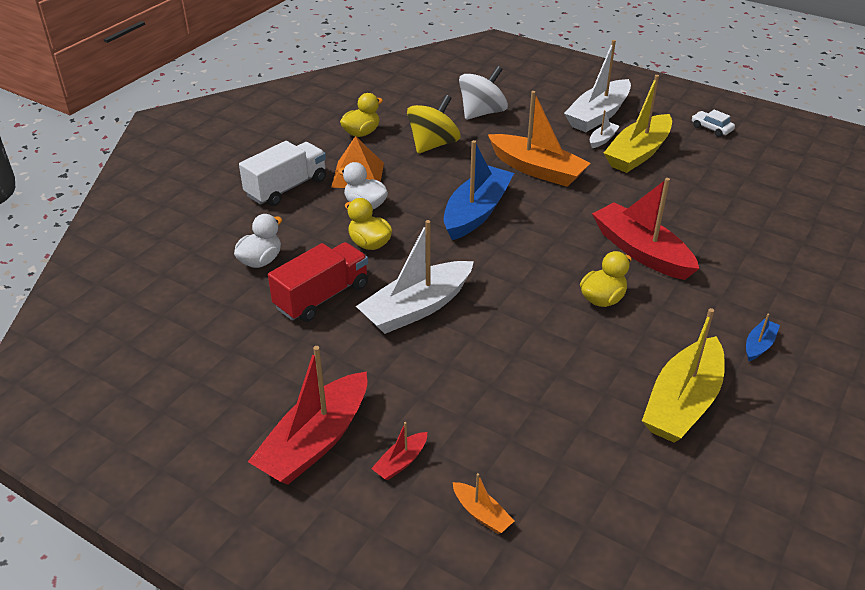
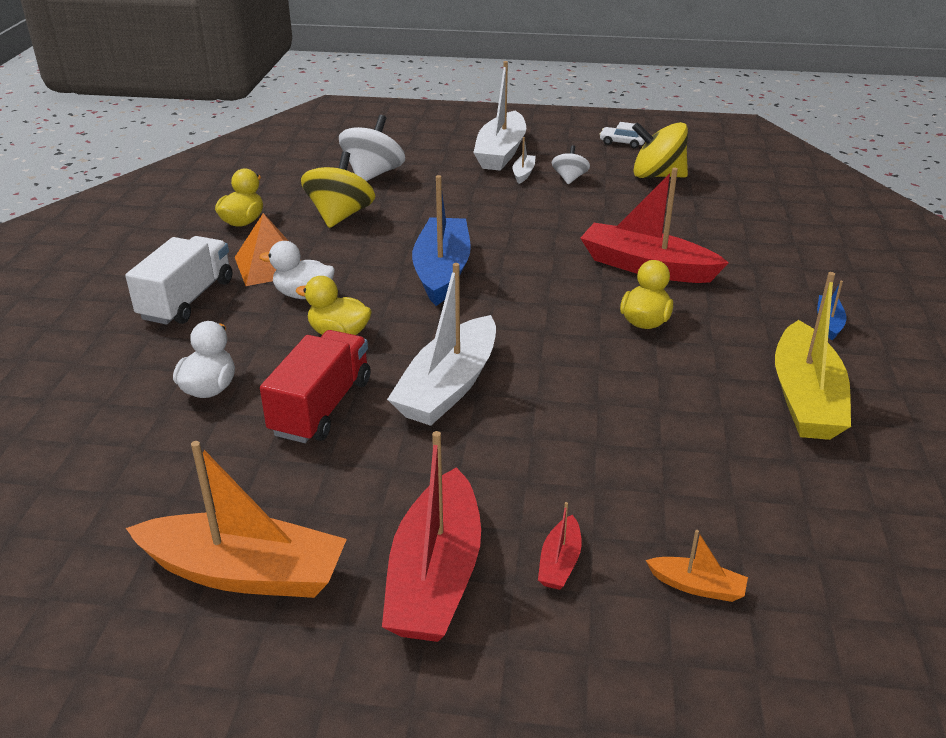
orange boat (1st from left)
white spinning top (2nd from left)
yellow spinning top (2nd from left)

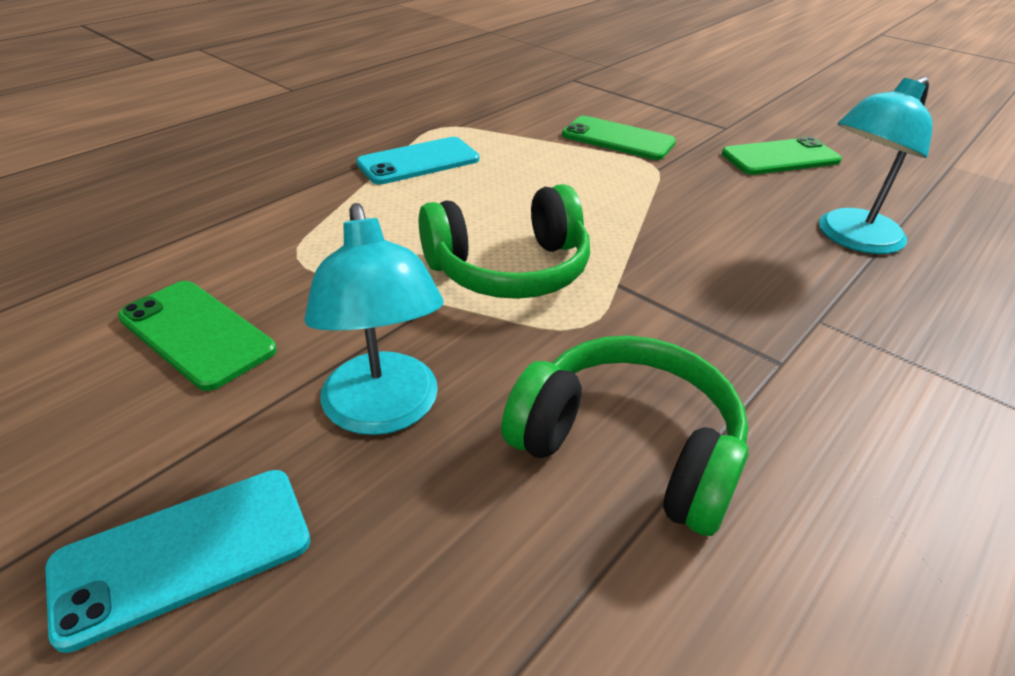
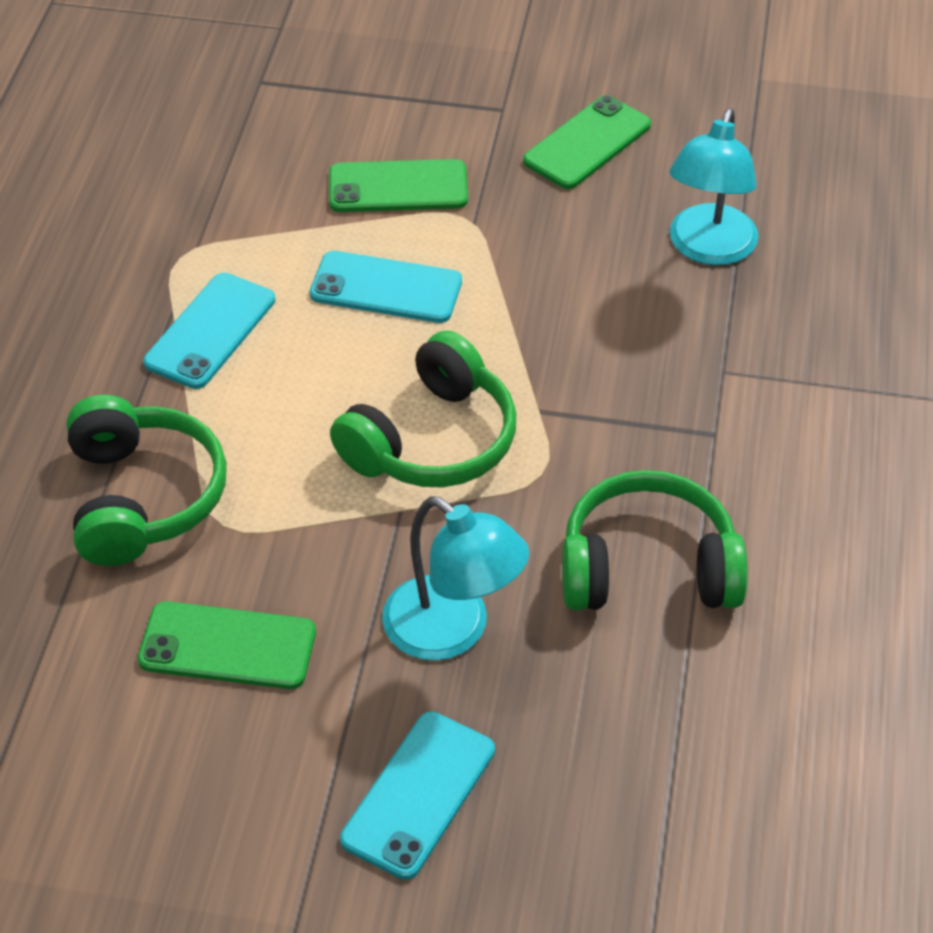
green headphones (1st from left)
turquoise phone (2nd from left)

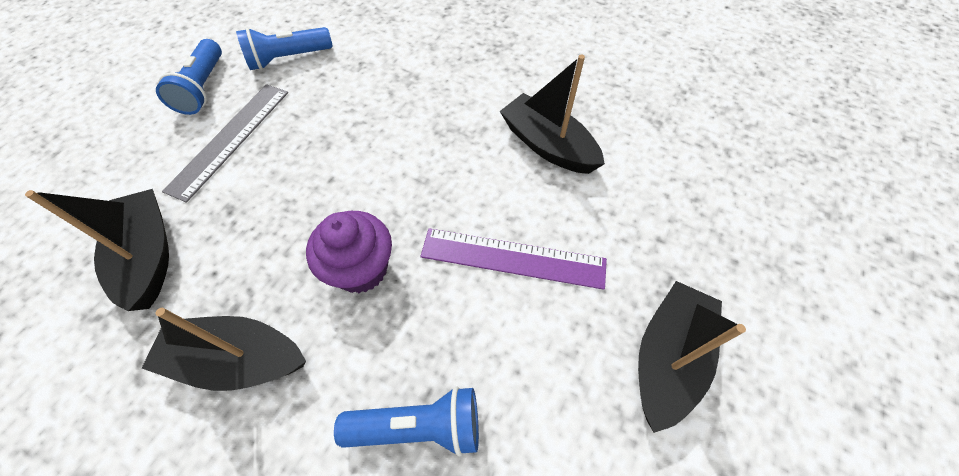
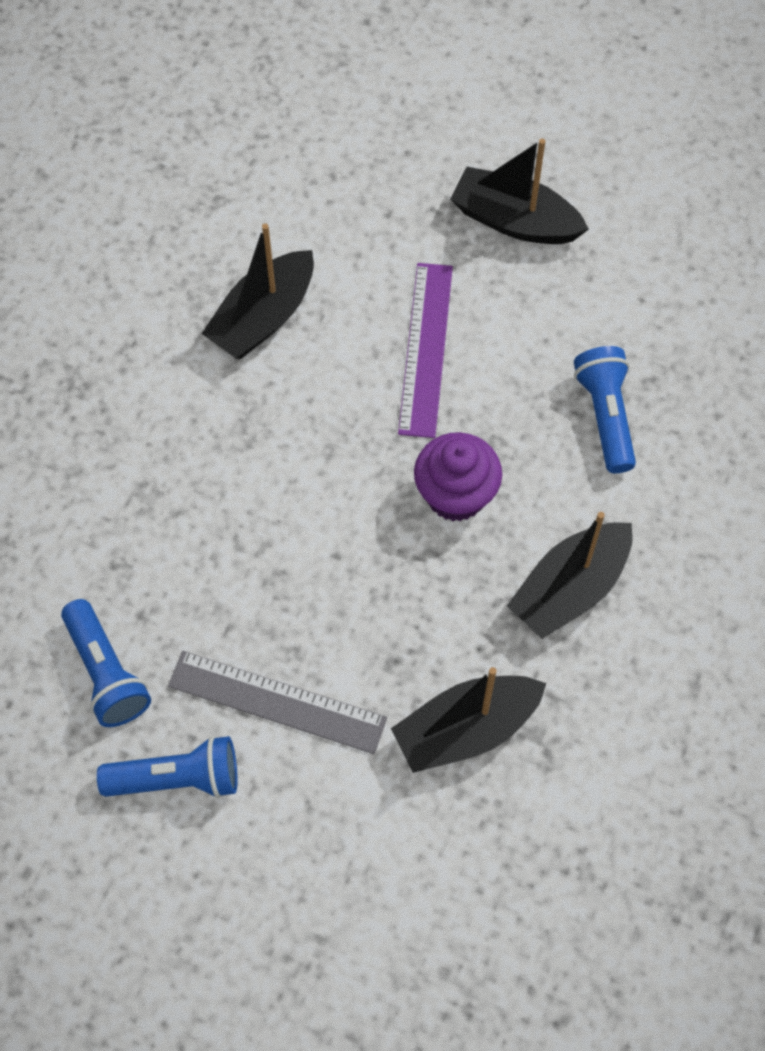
black boat (4th from left)

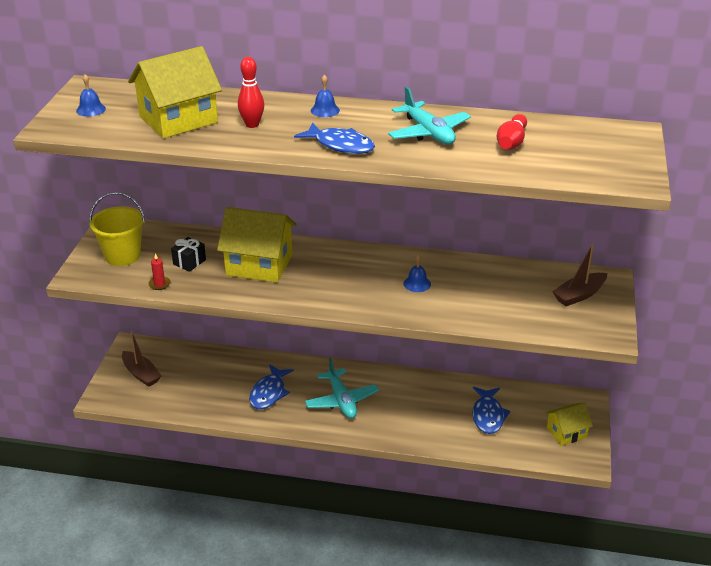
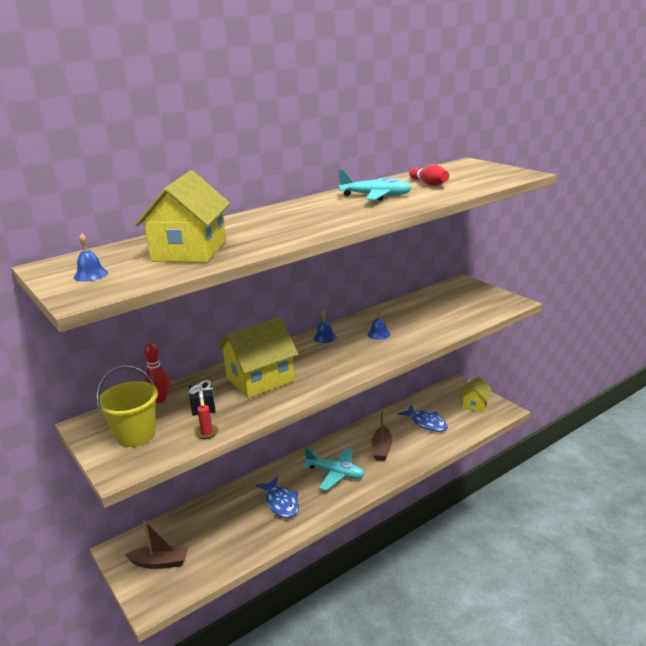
red bowling pin (1st from left)
blue bell (2nd from left)
brown boat (2nd from left)
blue fish (2nd from left in the first image)

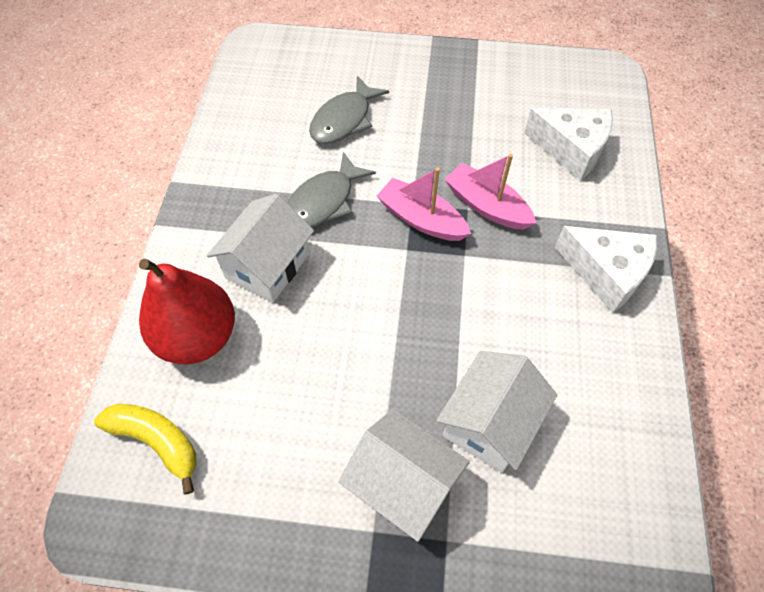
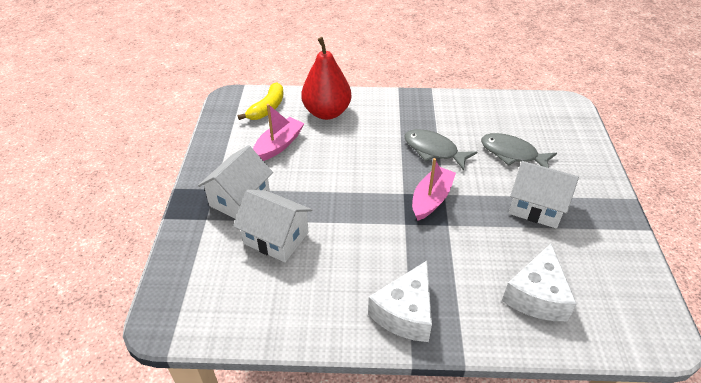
pink boat (1st from left)
white house (3rd from left)

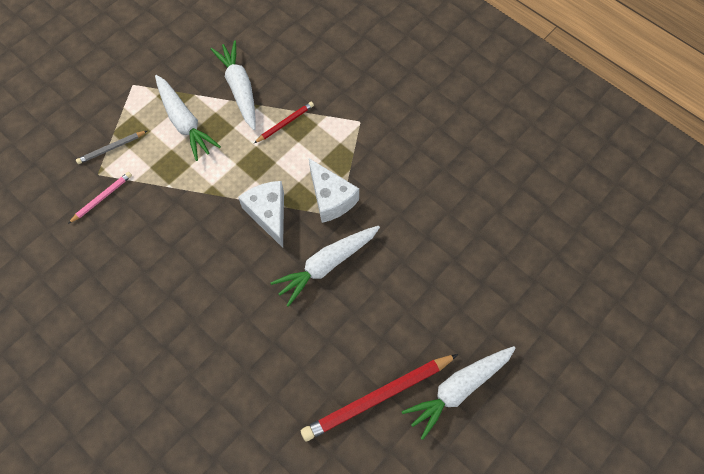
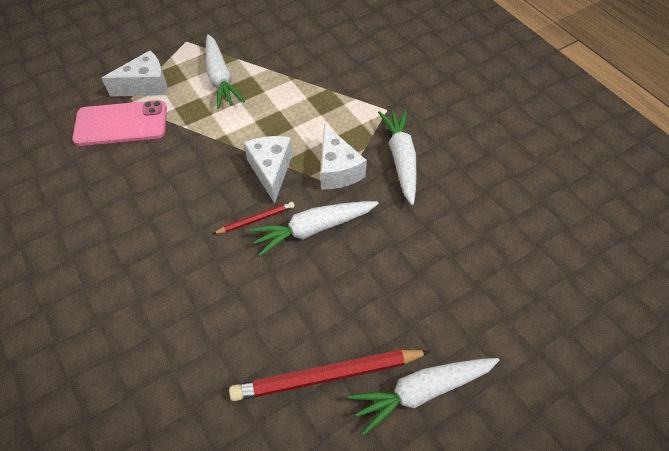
pink phone
white cheese (1st from left)
red pencil (1st from left)
white carrot (3rd from left)

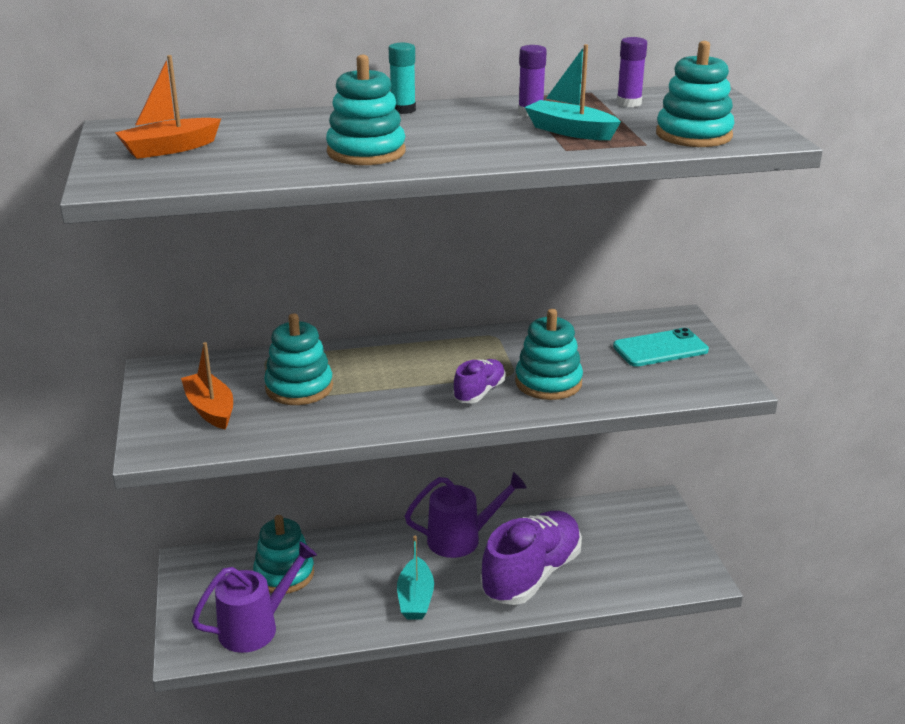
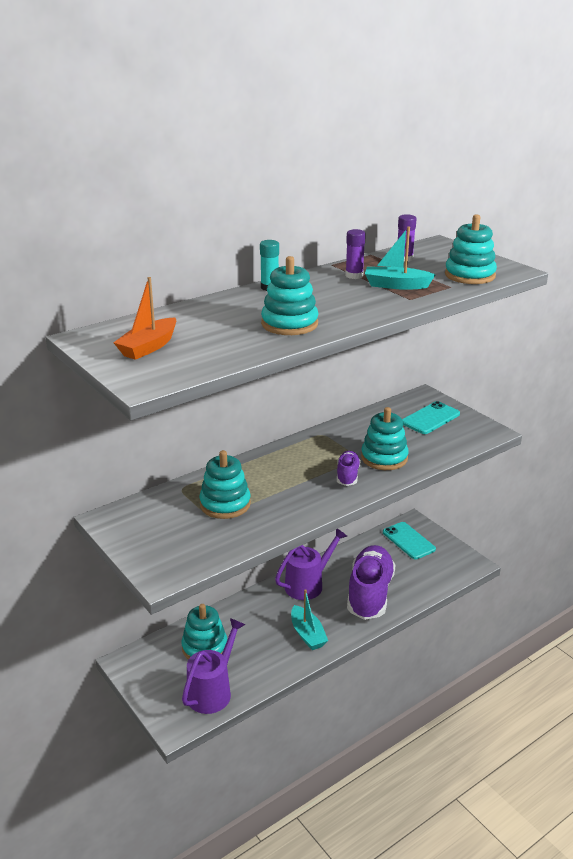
turquoise phone (1st from left)
orange boat (2nd from left in the first image)

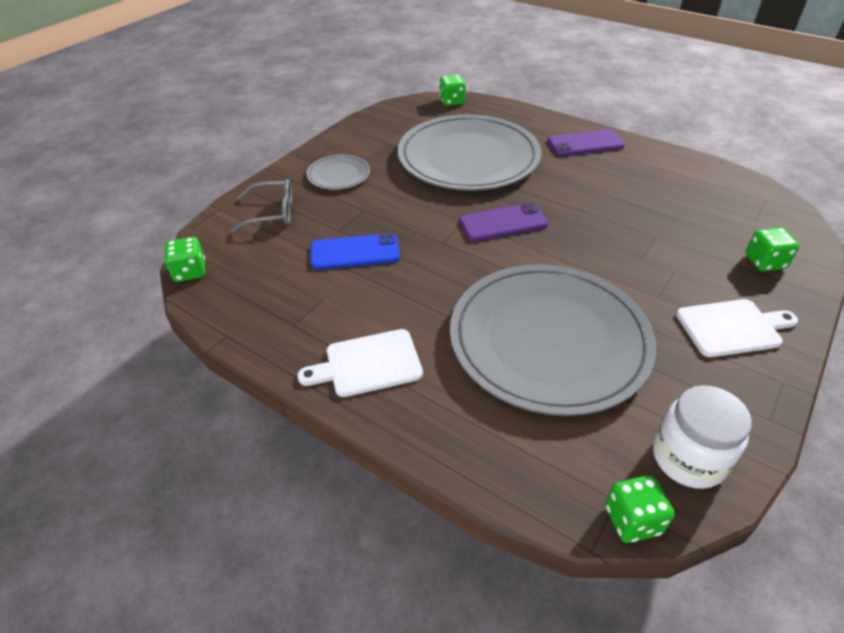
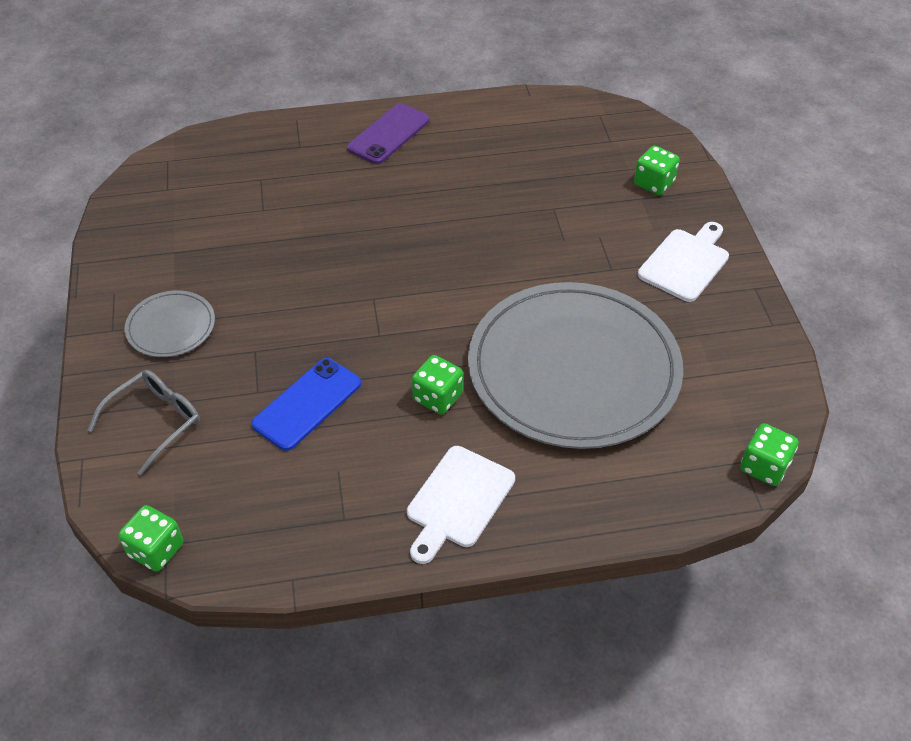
green dice (2nd from left)
grey plate (2nd from left in the first image)
purple phone (1st from left in the first image)
white jar

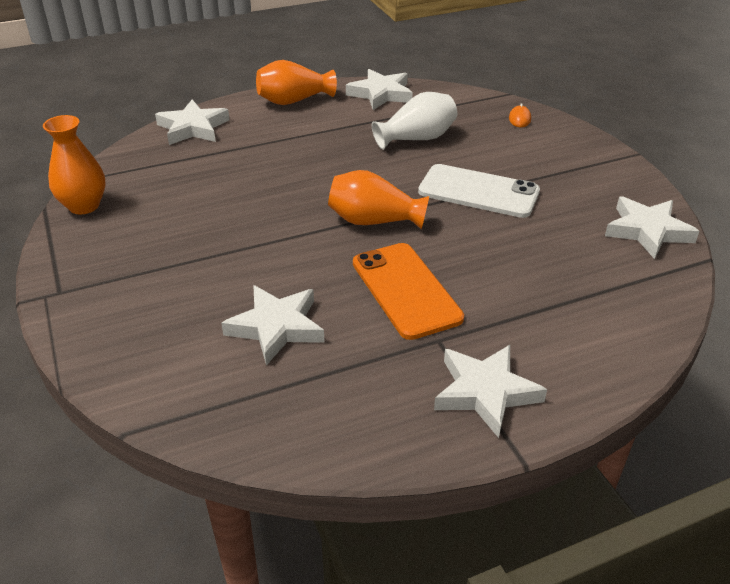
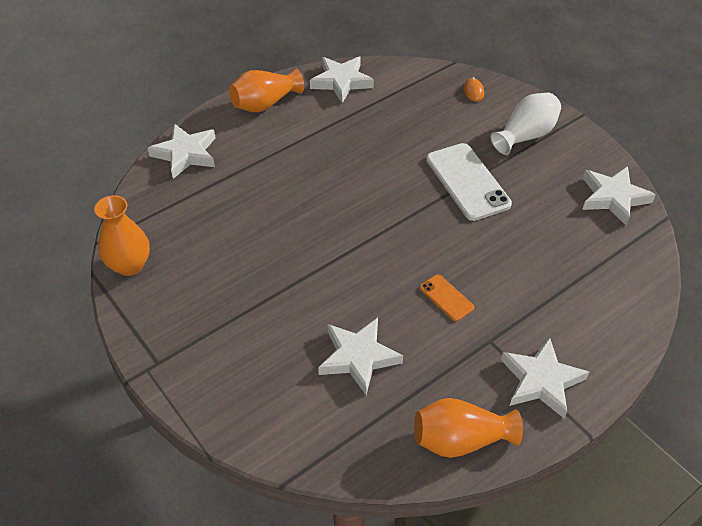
orange vase (3rd from left)
orange phone
white phone
white vase

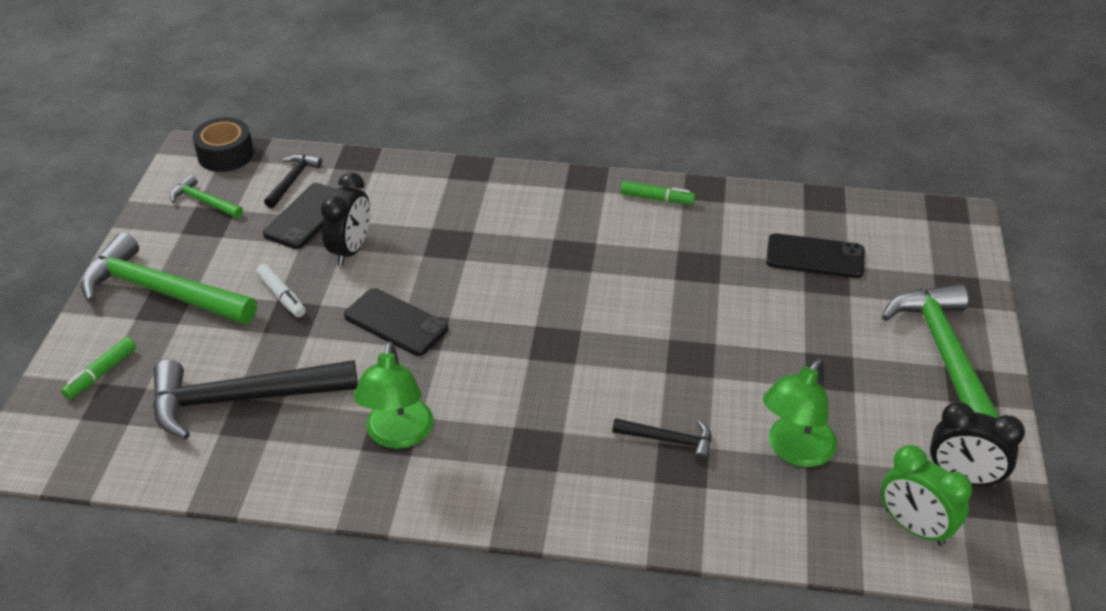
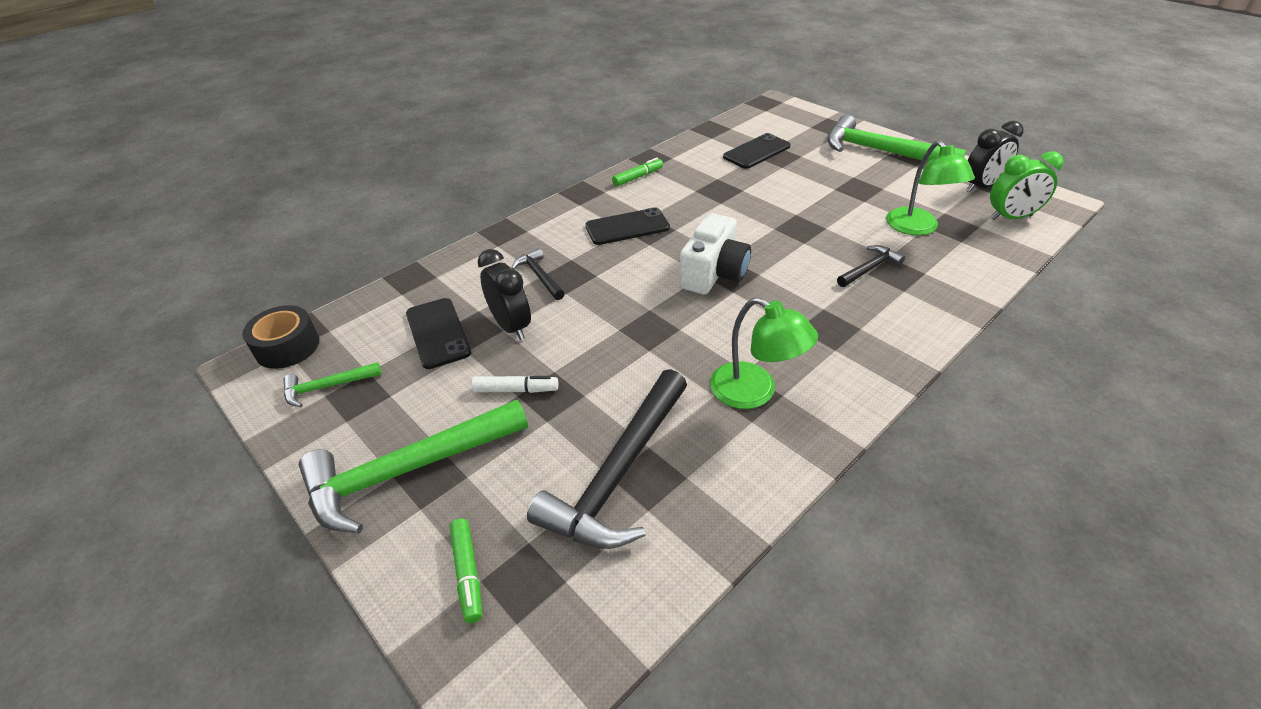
black hammer (1st from left)
black phone (2nd from left)
white camera

